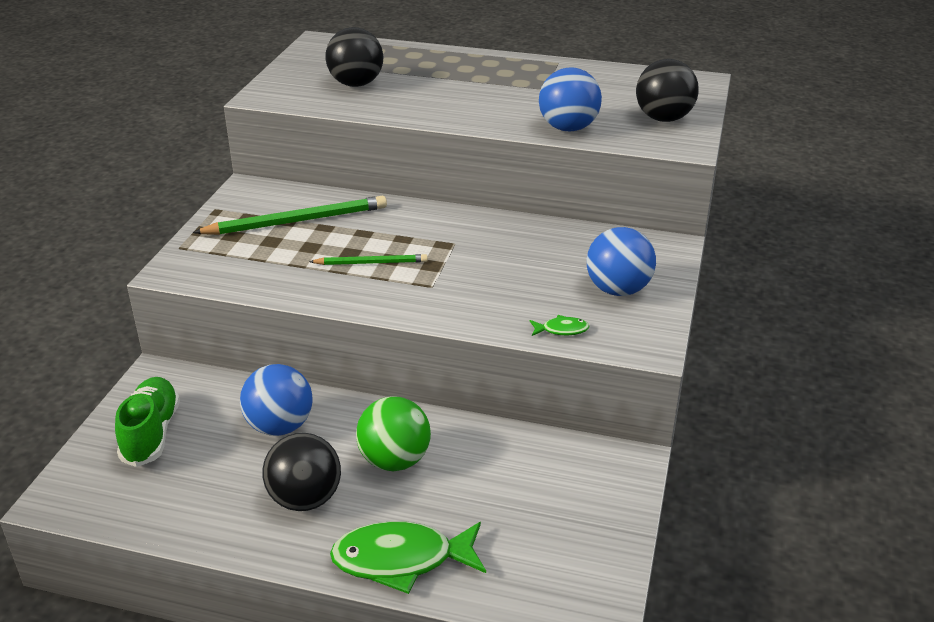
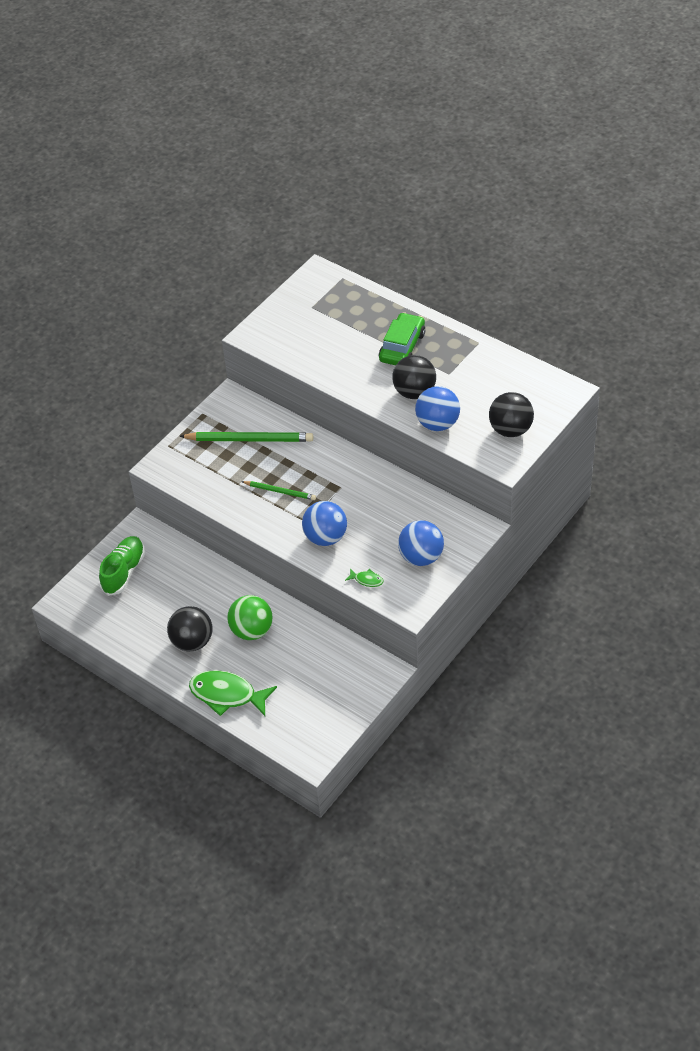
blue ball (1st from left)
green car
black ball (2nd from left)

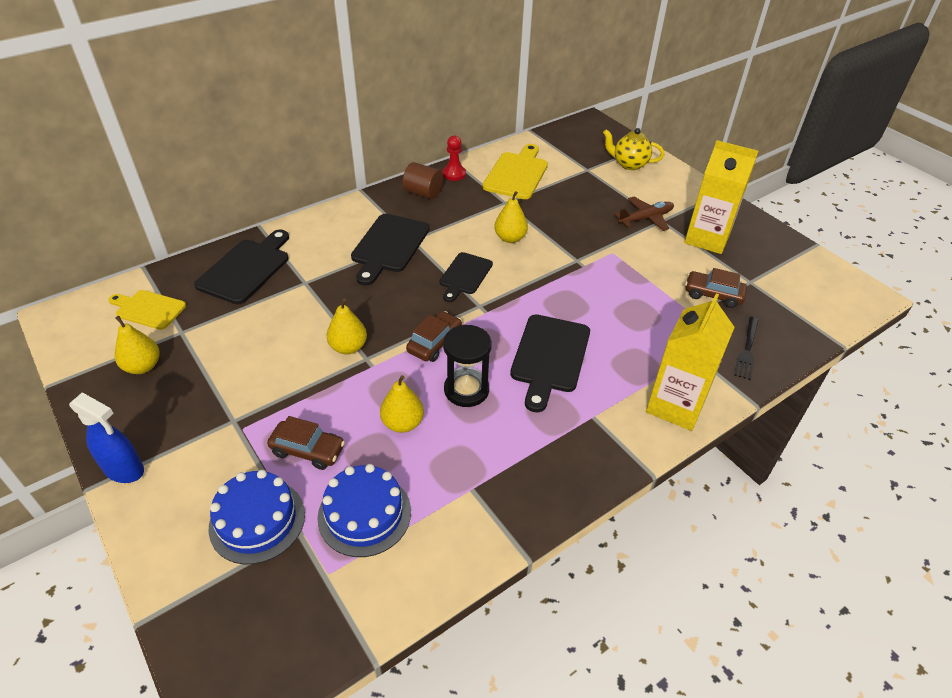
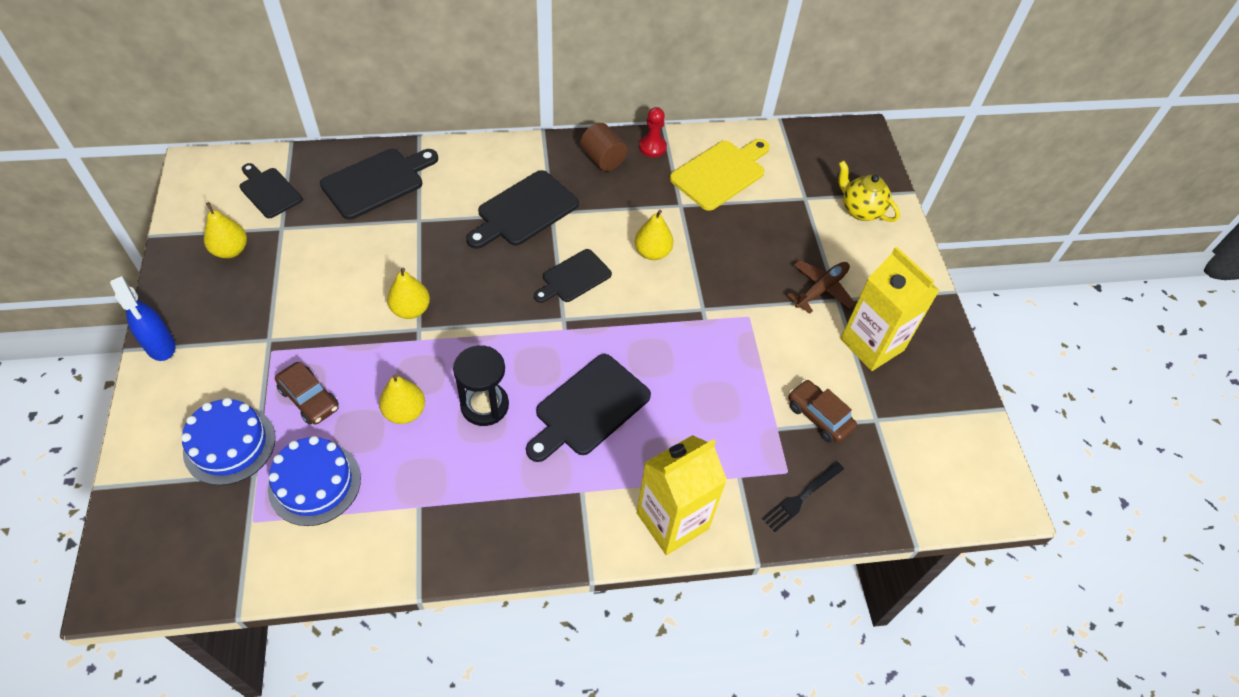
black cutting board (1st from left)
brown plane
brown car (2nd from left in the first image)

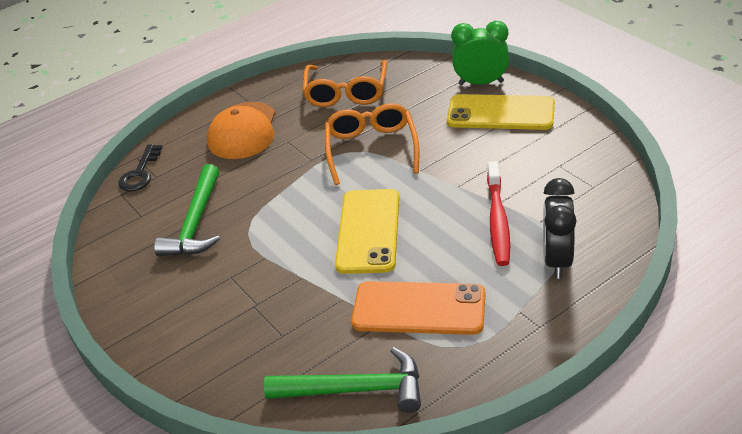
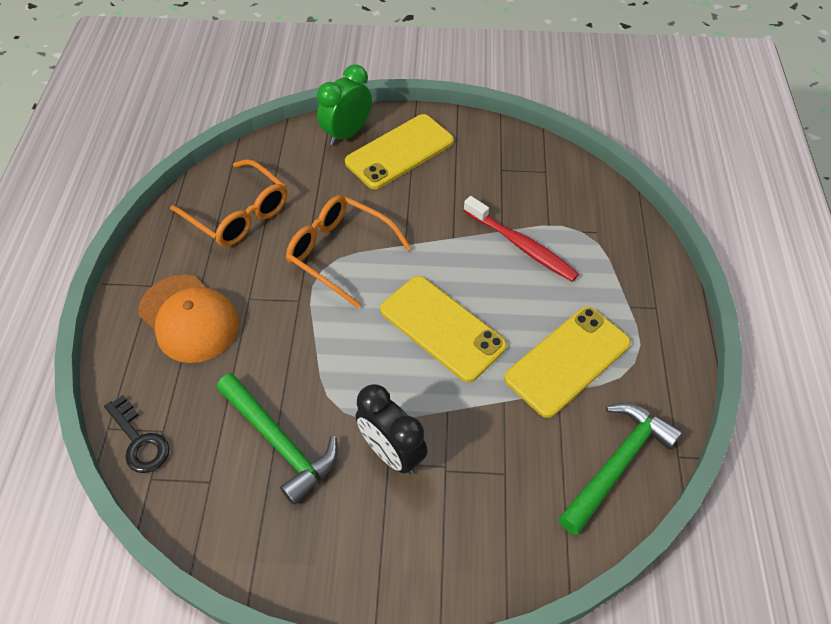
black clock
yellow phone (3rd from left)

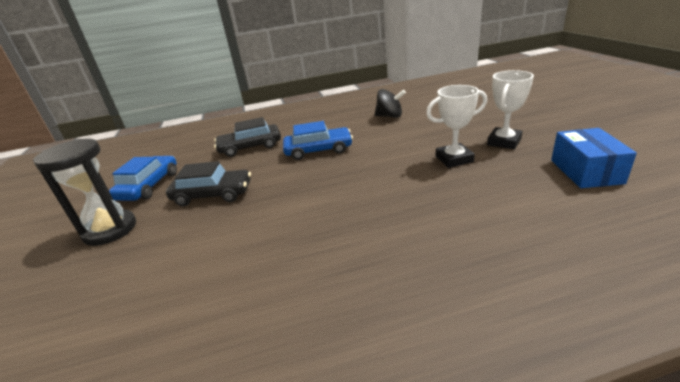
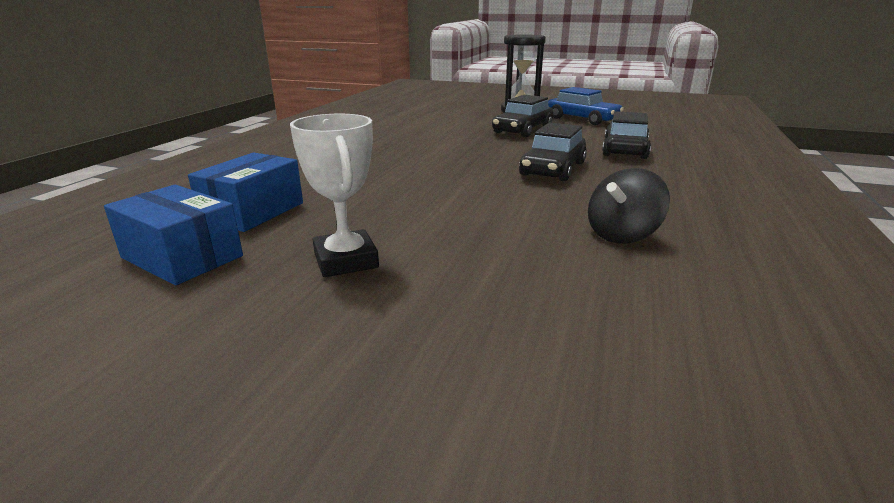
blue box (2nd from left)
black car (2nd from left)
white trophy (1st from left in the first image)

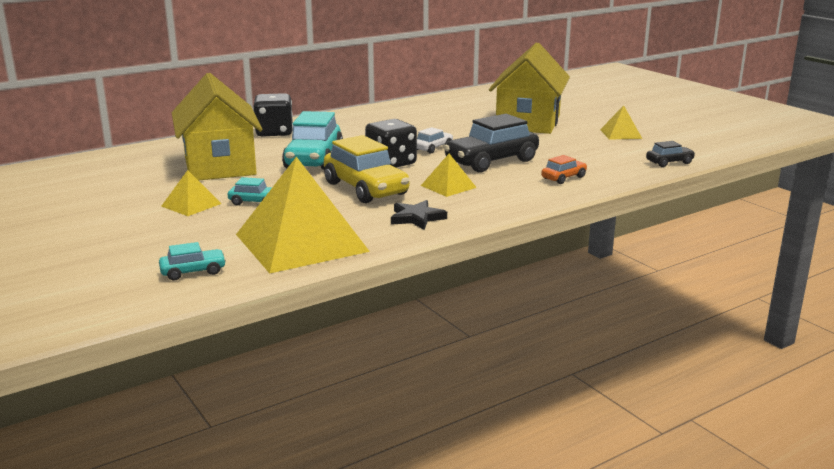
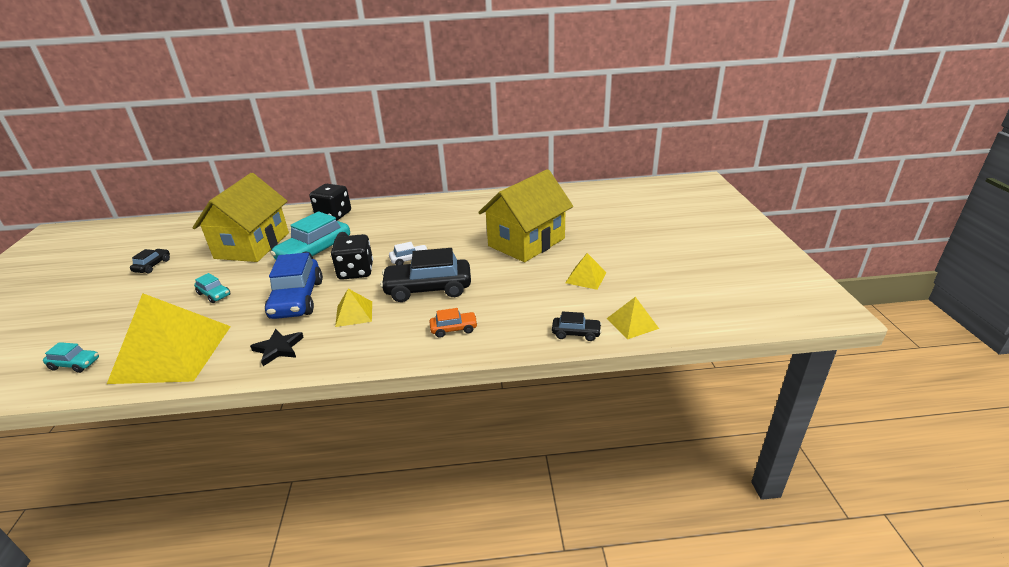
black car (1st from left)
blue car
yellow pyramid (4th from left)

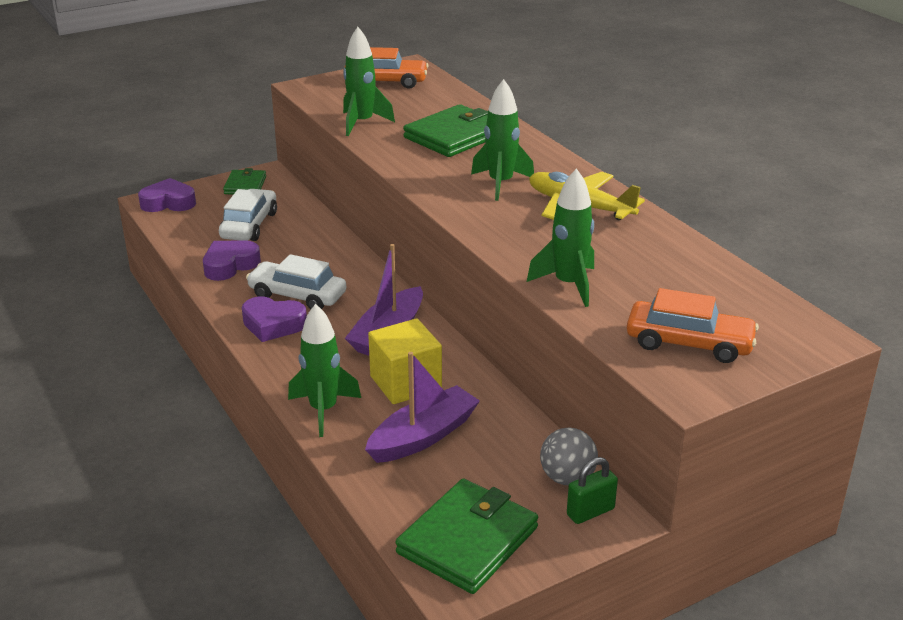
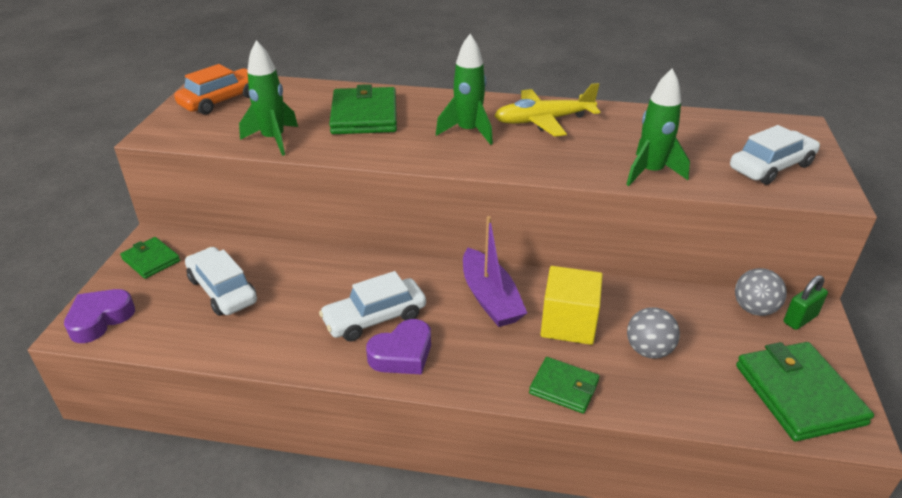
green wallet (3rd from left)
grey ball (1st from left)
white car (3rd from left)
green padlock
purple heart (2nd from left in the first image)

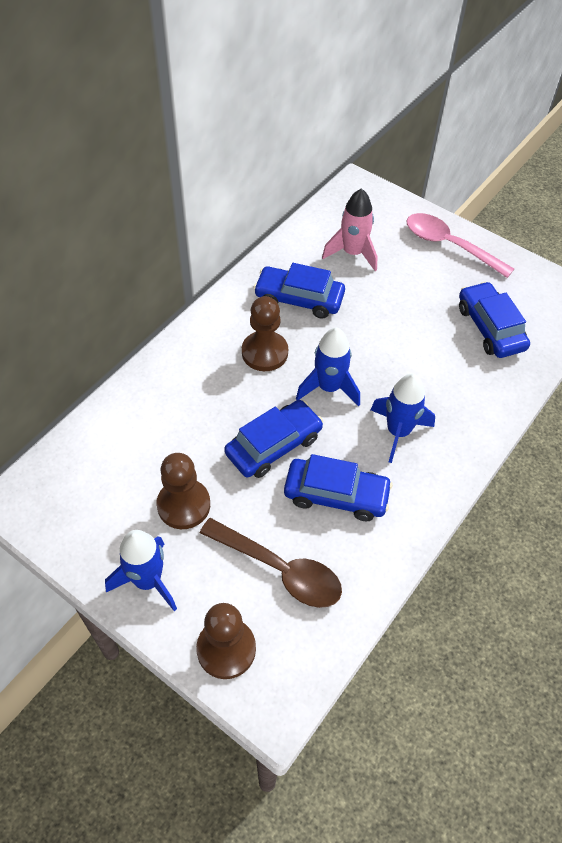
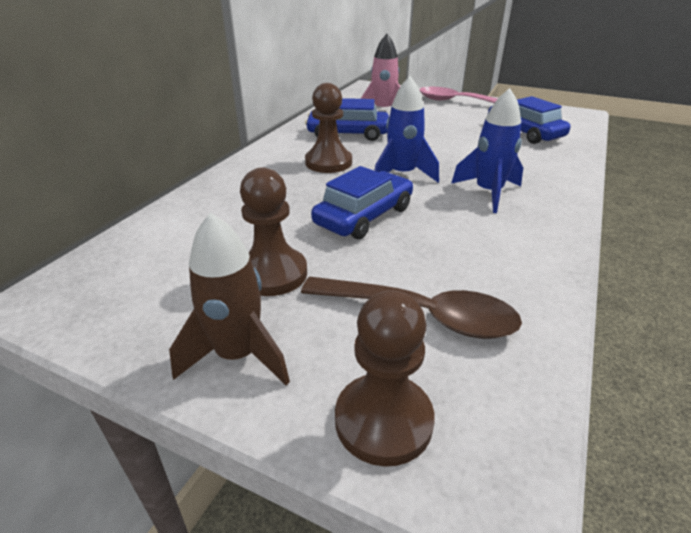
brown rocket
blue car (3rd from left in the first image)

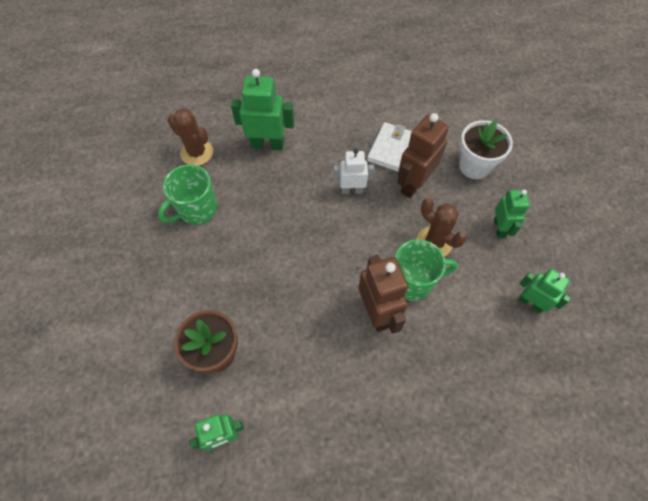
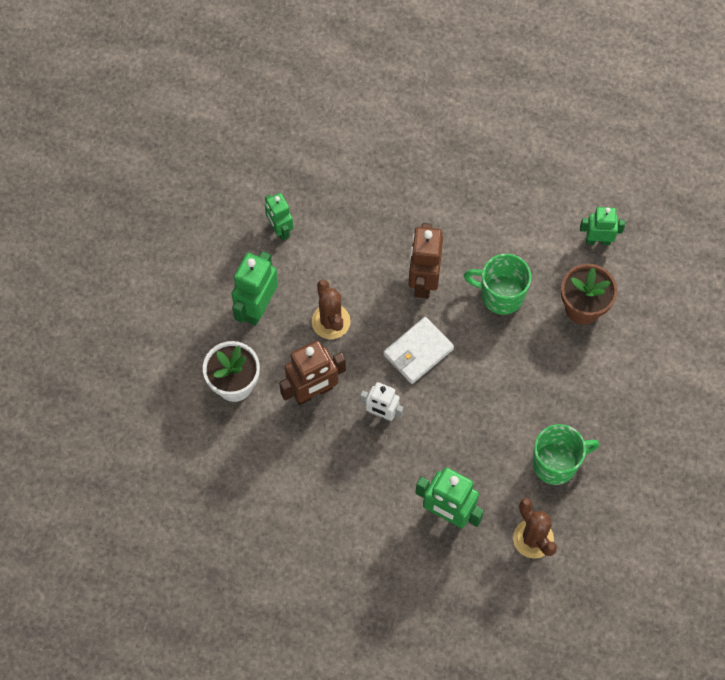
green robot (1st from left)
white wallet
green mug (1st from left)

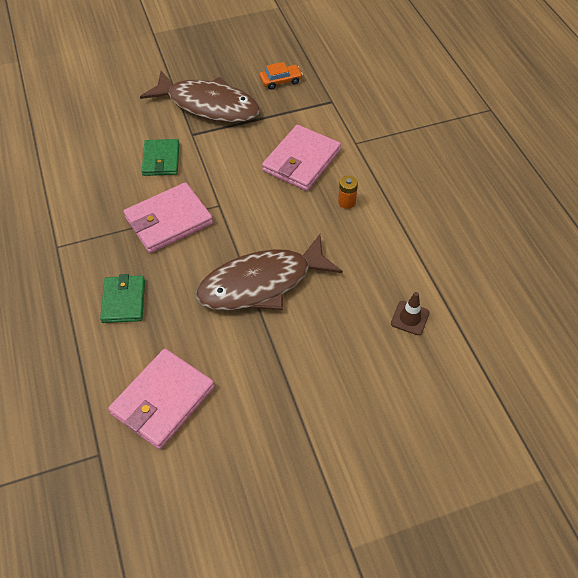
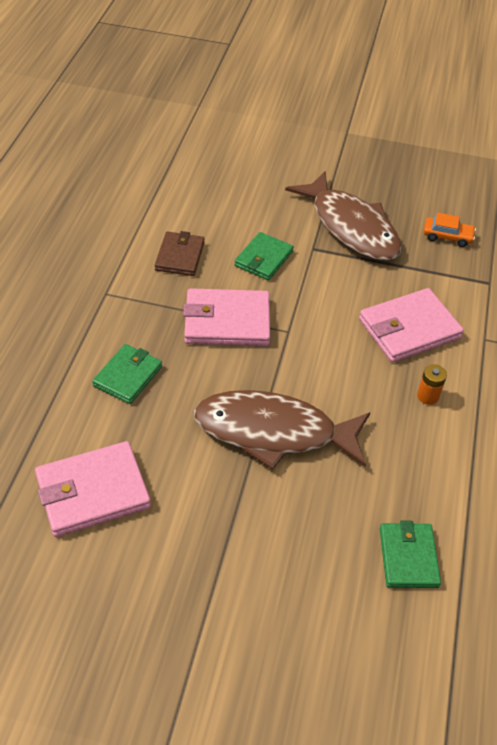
brown wallet
green wallet (3rd from left)

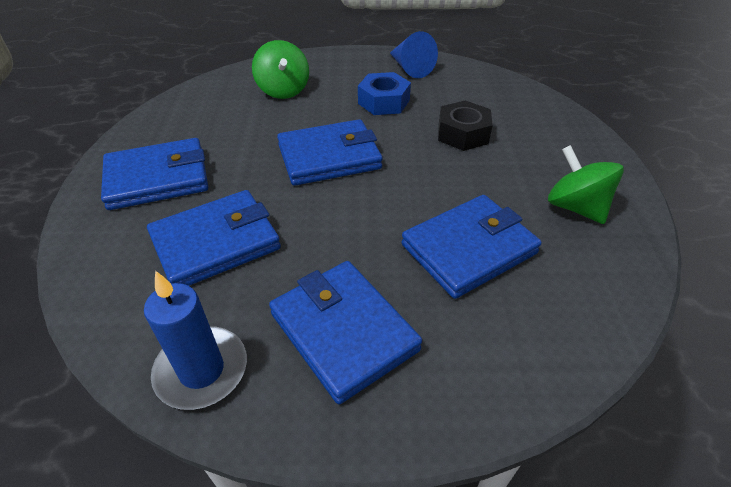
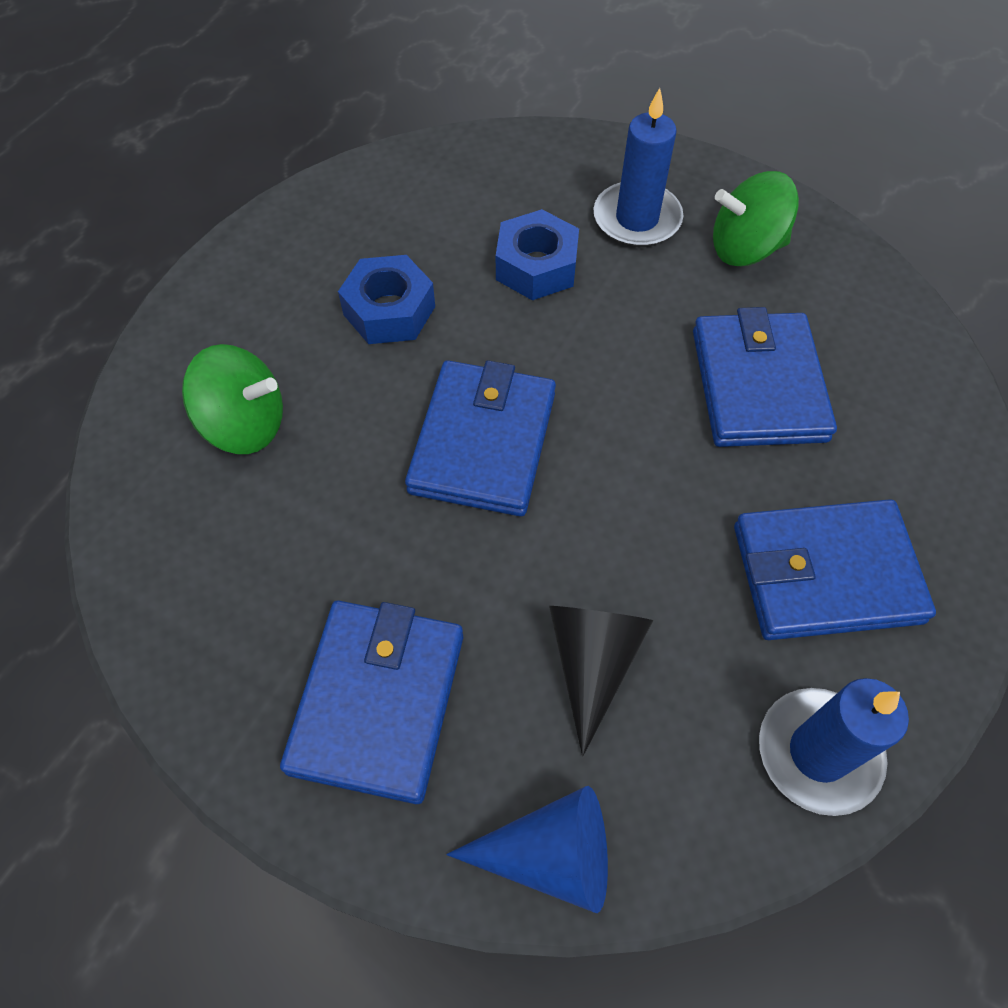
blue cone
blue nut (2nd from left)
black cone
blue candle (1st from left)

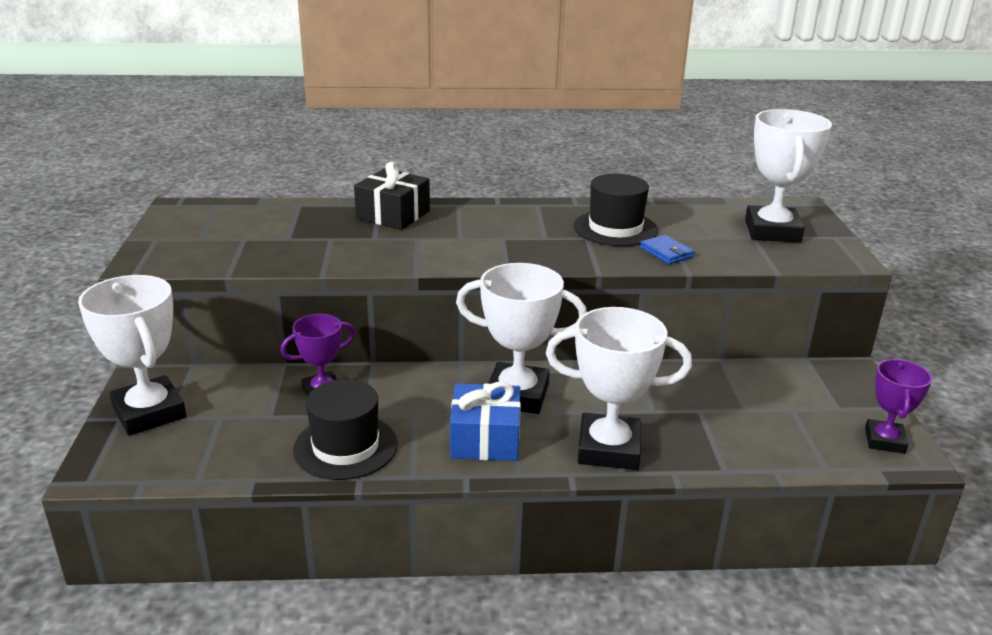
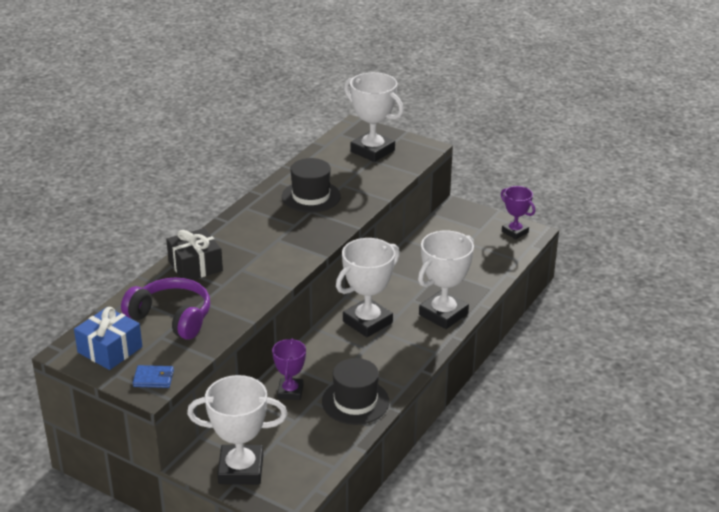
blue gift
purple headphones
blue wallet

